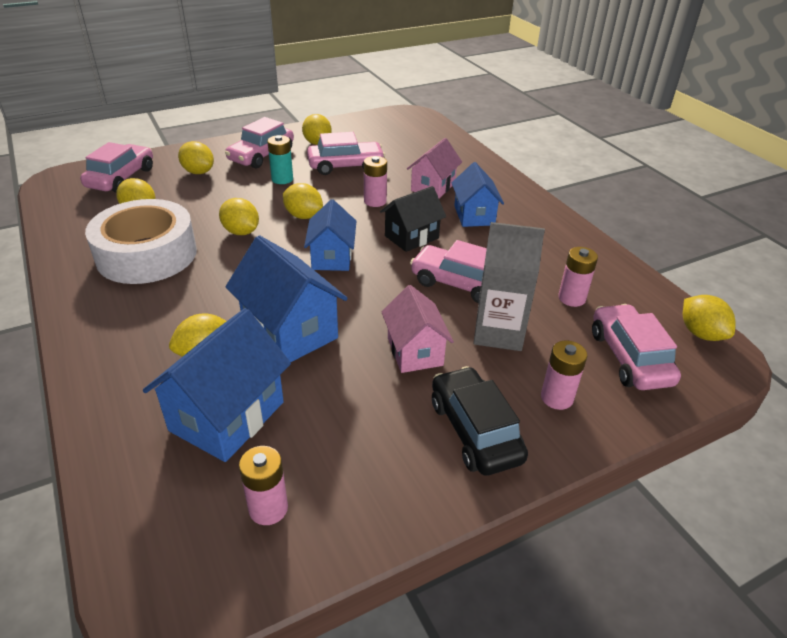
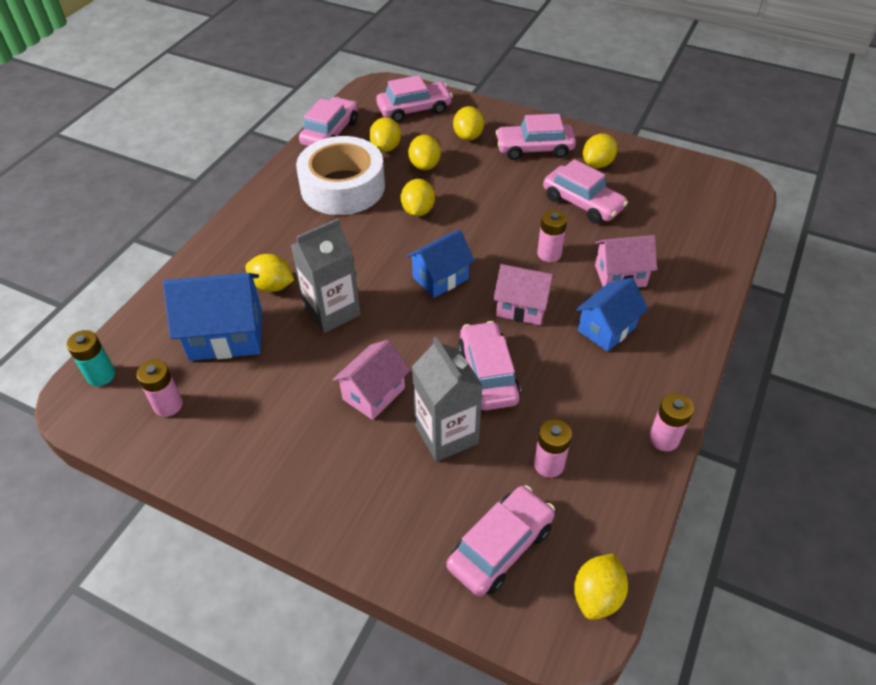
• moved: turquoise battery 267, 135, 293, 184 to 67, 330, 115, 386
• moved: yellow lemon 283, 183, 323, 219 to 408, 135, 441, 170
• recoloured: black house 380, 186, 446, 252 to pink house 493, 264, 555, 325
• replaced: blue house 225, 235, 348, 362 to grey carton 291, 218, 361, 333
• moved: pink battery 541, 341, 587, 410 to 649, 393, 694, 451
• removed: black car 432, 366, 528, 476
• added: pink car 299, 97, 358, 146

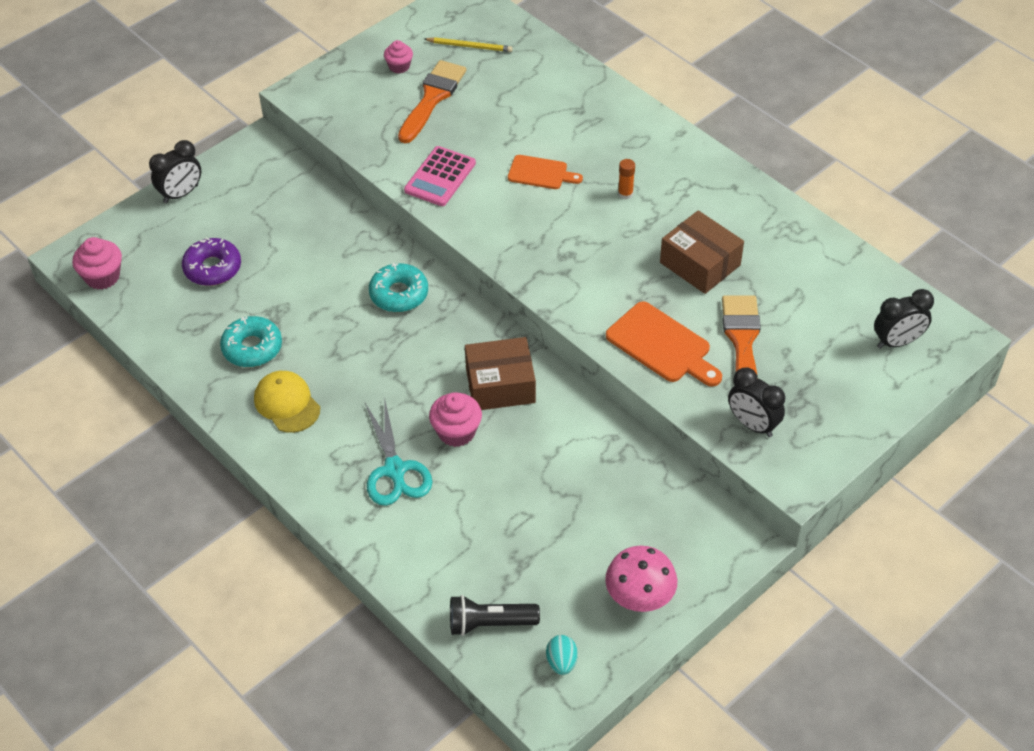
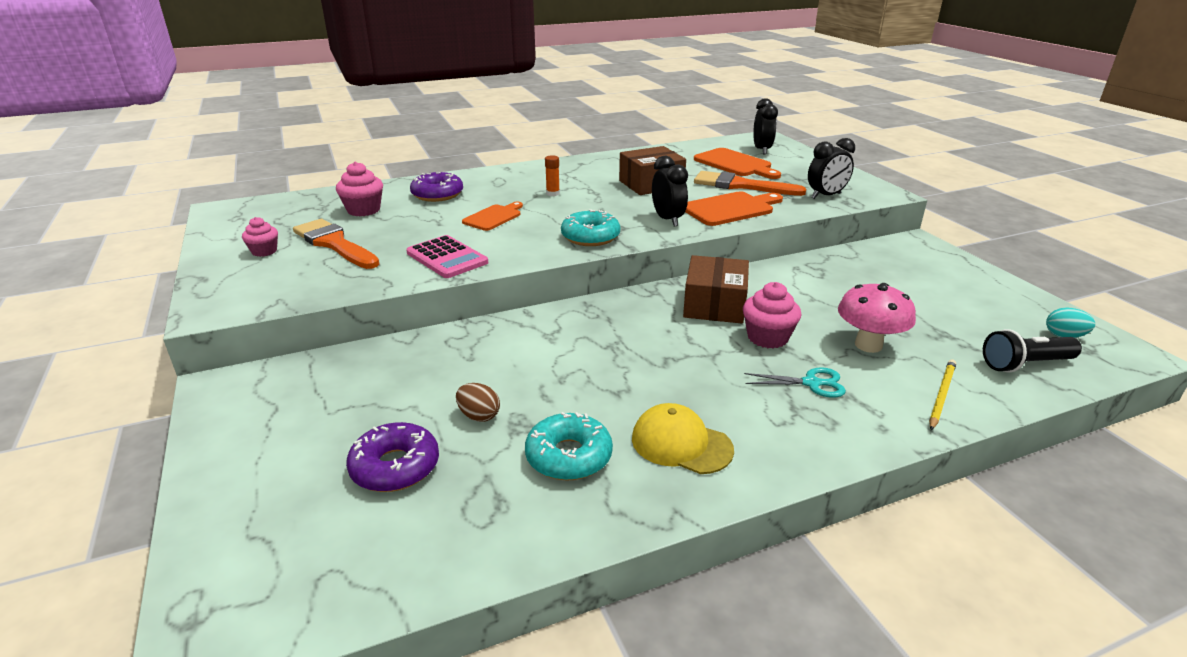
• moved: yellow pencil 424, 37, 513, 52 to 929, 360, 956, 430
• moved: black clock 149, 140, 201, 203 to 652, 156, 688, 226
• moved: pink cupcake 72, 237, 122, 290 to 336, 162, 383, 216
• moved: turquoise donut 369, 263, 428, 312 to 561, 209, 620, 246
• turned: yellow cap 254, 371, 320, 433 = 632, 403, 734, 474 45 degrees clockwise
• resized: turquoise scissors 365, 396, 432, 506 = 744, 367, 846, 398 x0.63
• moved: pink mushroom 605, 546, 677, 612 to 838, 283, 916, 353
• turned: black flashlight 450, 595, 540, 636 = 983, 329, 1082, 372 60 degrees clockwise
• added: orange cutting board 694, 148, 781, 179
• added: purple donut 410, 172, 463, 202
• added: brown egg 456, 383, 500, 422

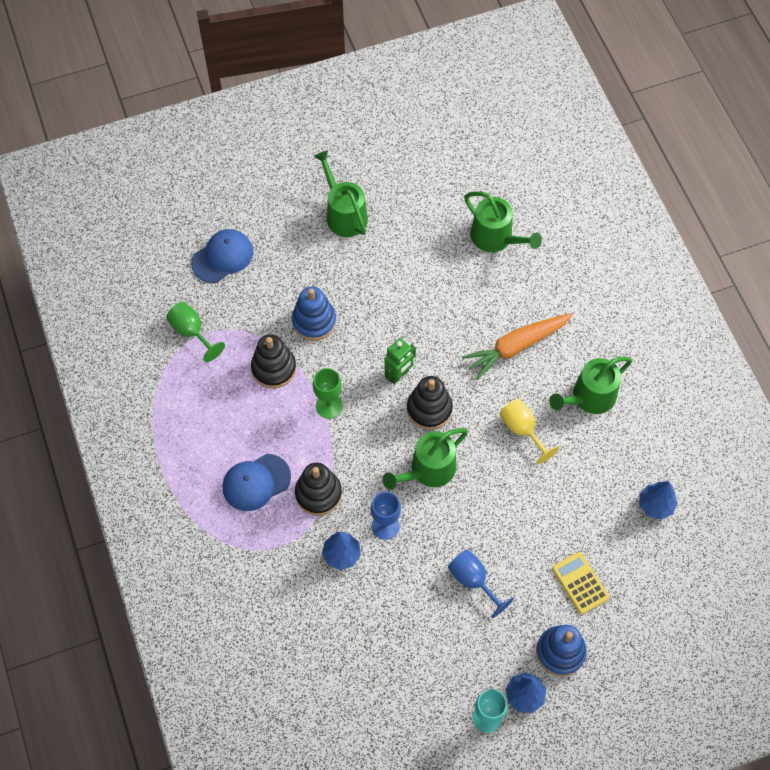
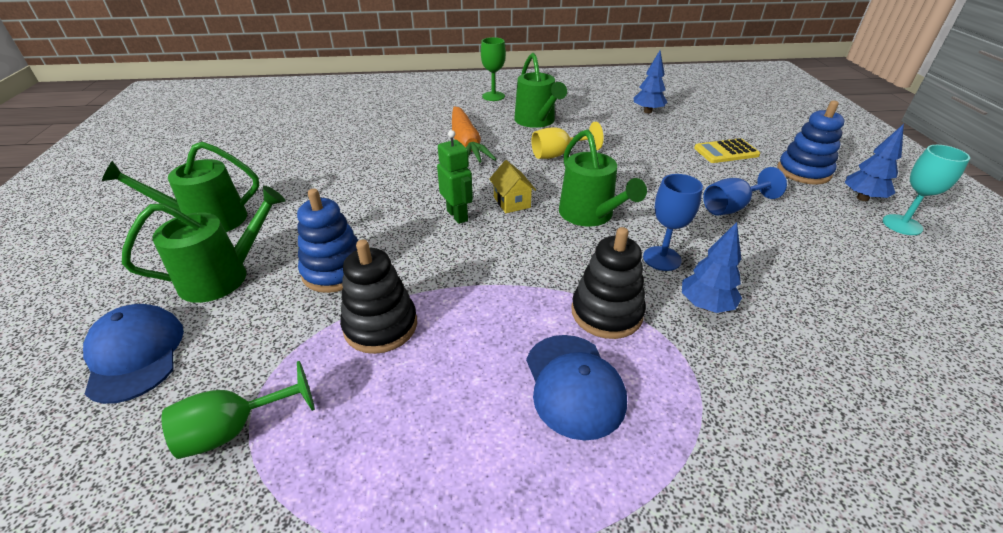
• moved: green watering can 464, 191, 542, 252 to 122, 186, 285, 303
• moved: green goblet 313, 368, 343, 419 to 481, 37, 506, 101
• replaced: black stacking toy 407, 376, 453, 430 to yellow house 489, 160, 536, 213

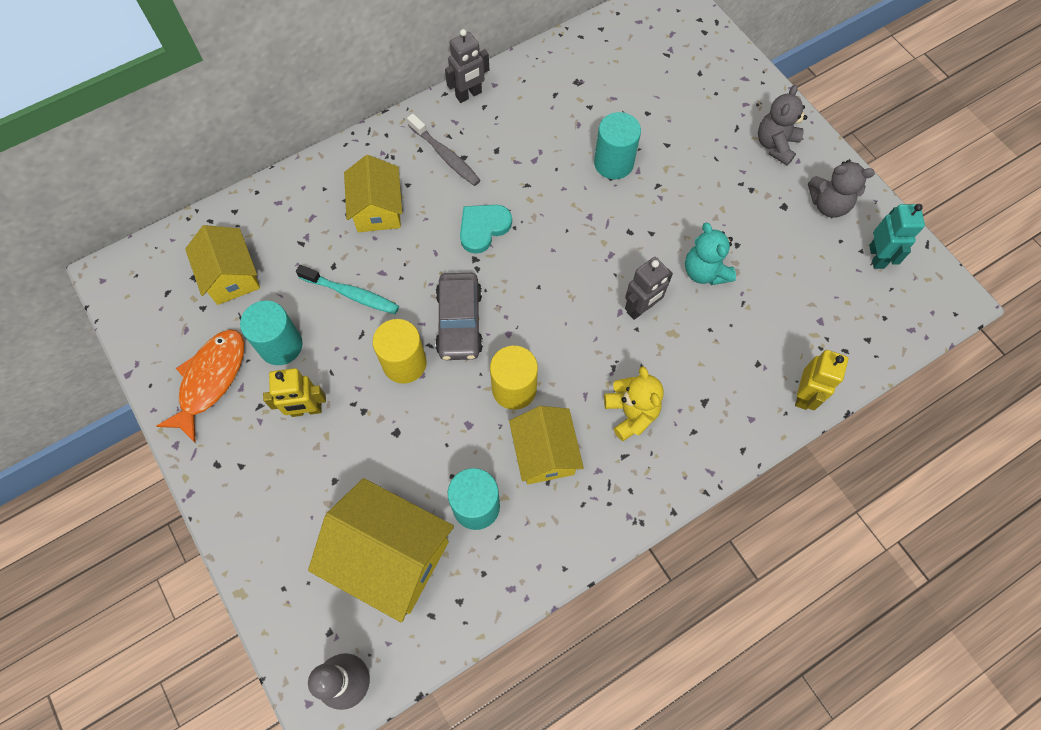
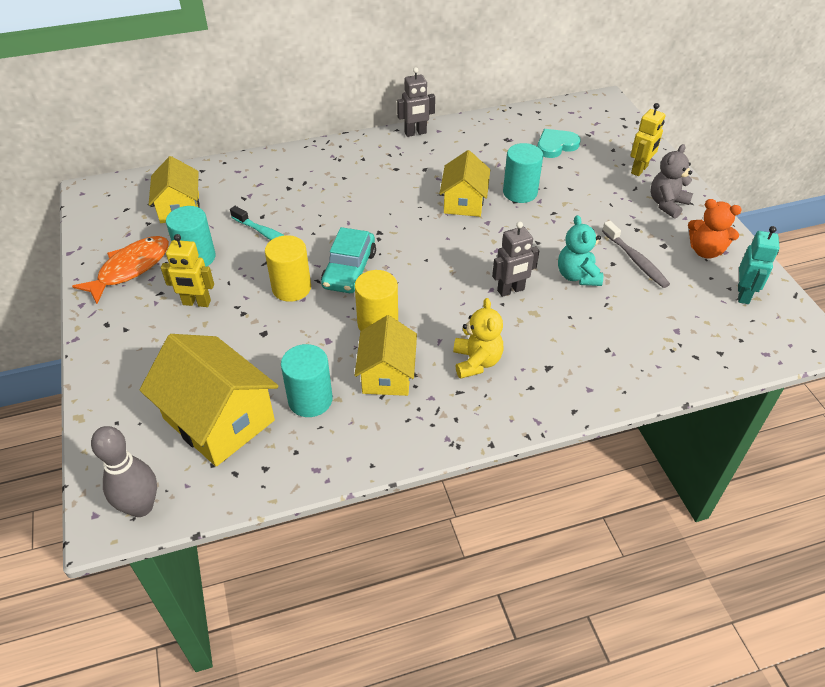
• moved: grey toothbrush 407, 114, 481, 186 to 602, 221, 670, 288
• moved: yellow house 344, 155, 402, 232 to 439, 150, 490, 217
• recoloured: grey teddy bear 808, 160, 875, 218 to orange teddy bear 688, 199, 742, 259
• moved: turquoise heart 460, 205, 512, 254 to 537, 129, 581, 158
• recoloured: grey car 435, 273, 483, 360 to turquoise car 321, 227, 376, 293
• moved: yellow robot 795, 350, 848, 411 to 631, 103, 666, 176

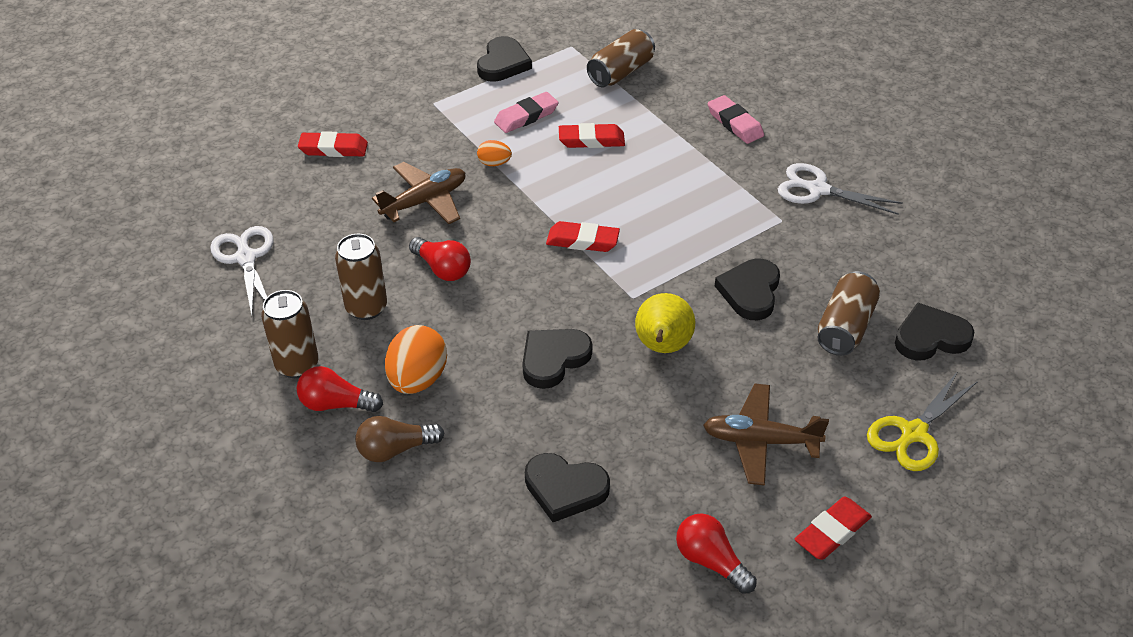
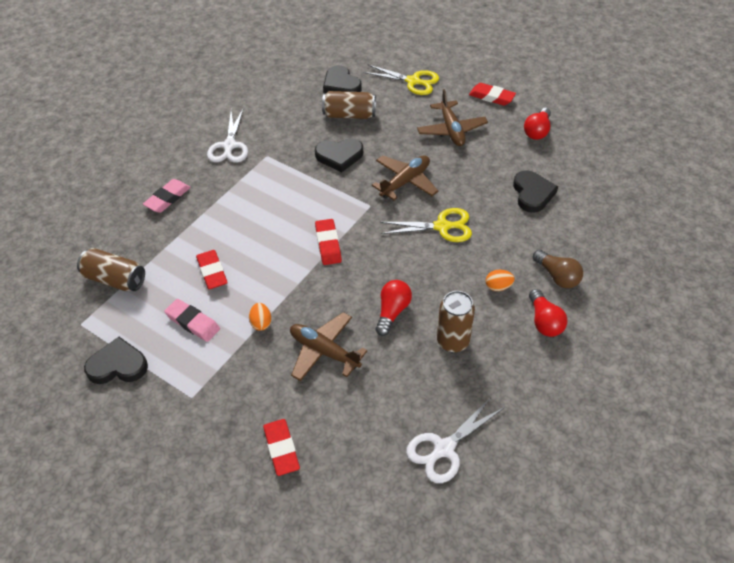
• removed: brown can 261, 290, 319, 378
• replaced: yellow pear 635, 293, 695, 353 to brown plane 372, 155, 438, 200
• resized: orange egg 385, 325, 447, 394 = 486, 270, 515, 291 x0.52
• replaced: black heart 522, 329, 592, 389 to yellow scissors 380, 208, 472, 242

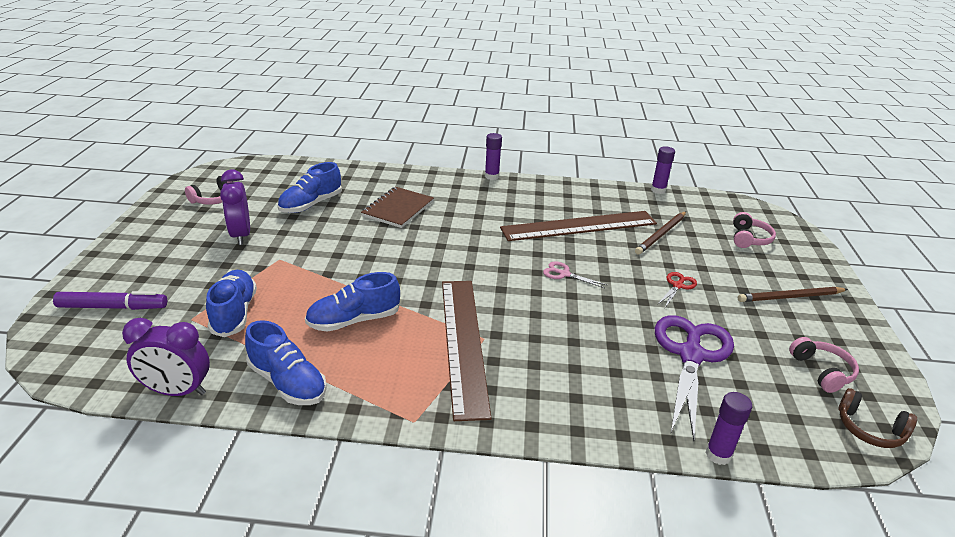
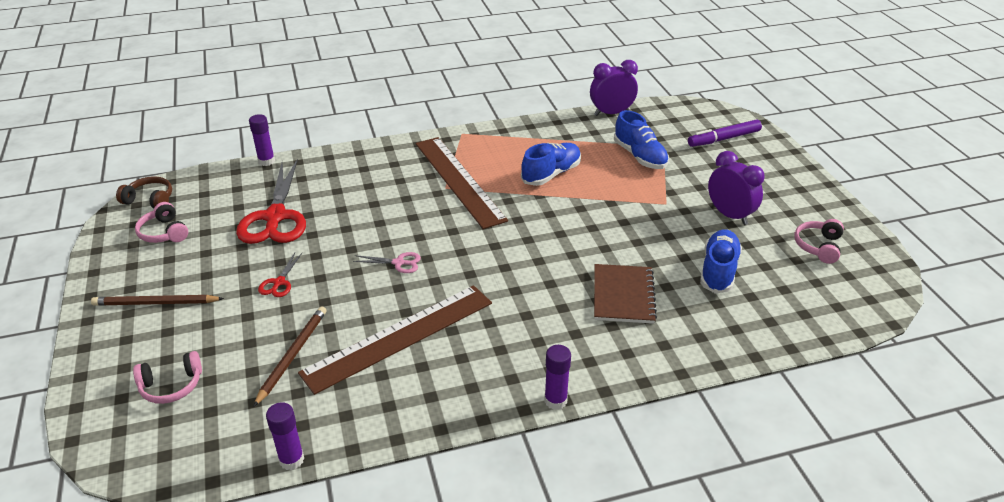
• turned: pink headphones 733, 212, 776, 248 = 133, 351, 202, 404 105 degrees counterclockwise
• turned: brown pencil 738, 287, 848, 302 = 91, 295, 224, 306 150 degrees counterclockwise
• recoloured: purple scissors 655, 315, 734, 441 to red scissors 236, 159, 306, 244
• removed: blue shoe 245, 320, 327, 405

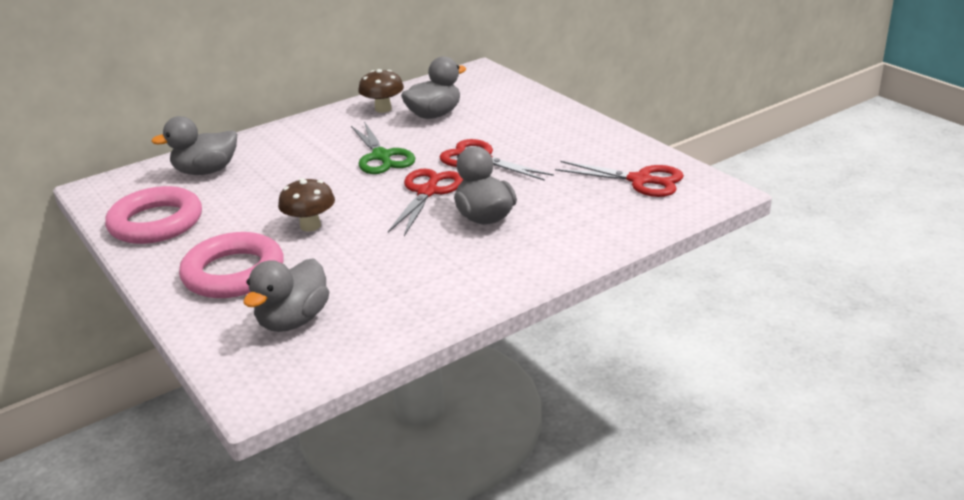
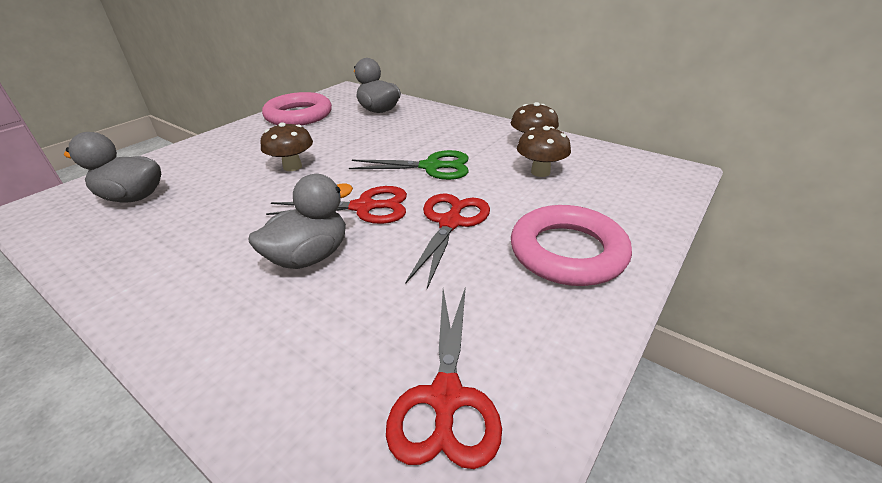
• replaced: grey duck 401, 56, 466, 119 to brown mushroom 517, 126, 571, 177
• turned: green scissors 351, 122, 415, 174 = 349, 150, 469, 180 135 degrees counterclockwise
• moved: pink ring 179, 232, 284, 298 to 511, 205, 632, 286

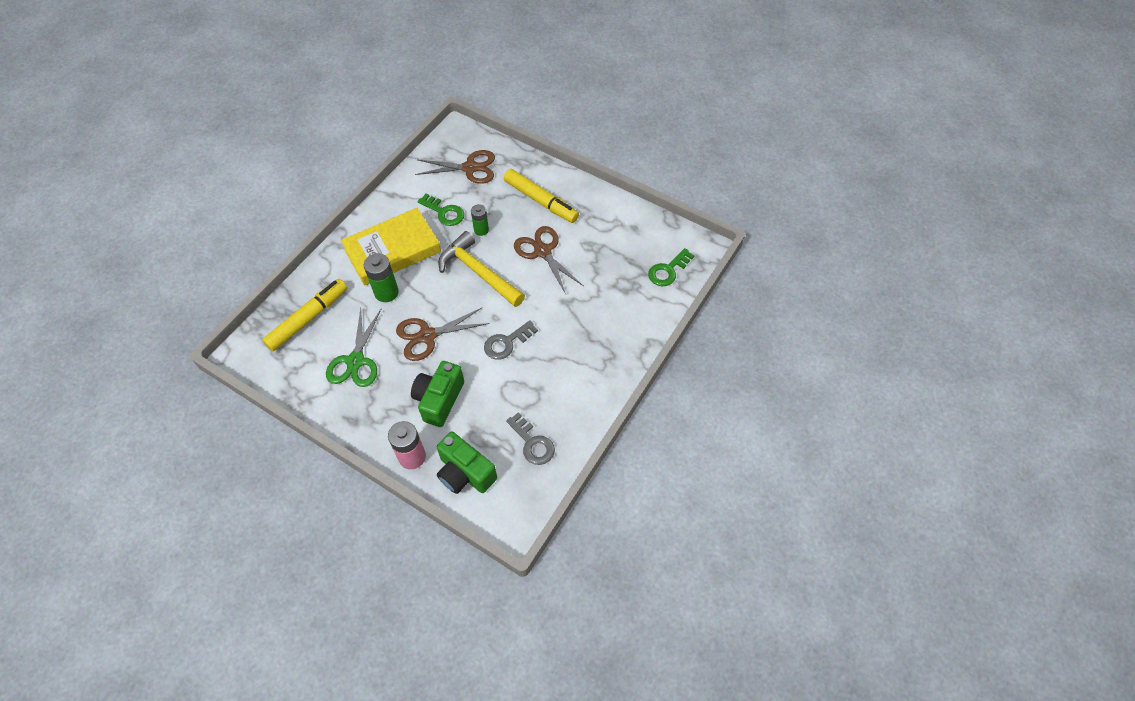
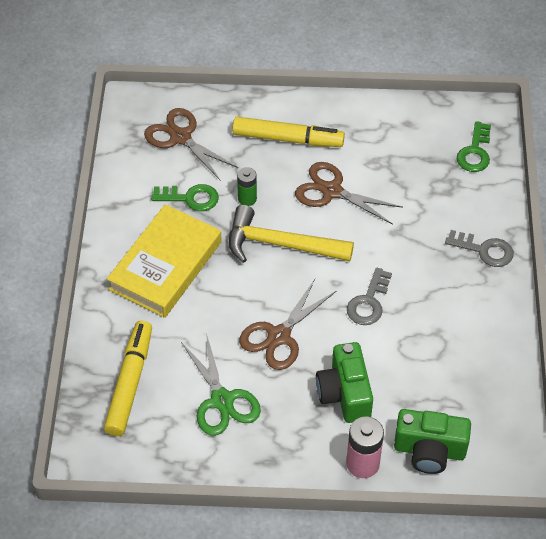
• turned: brown scissors 415, 150, 495, 184 = 144, 108, 238, 180 105 degrees counterclockwise
• removed: green battery 364, 253, 399, 302
• moved: grey key 506, 412, 555, 465 to 445, 230, 514, 267

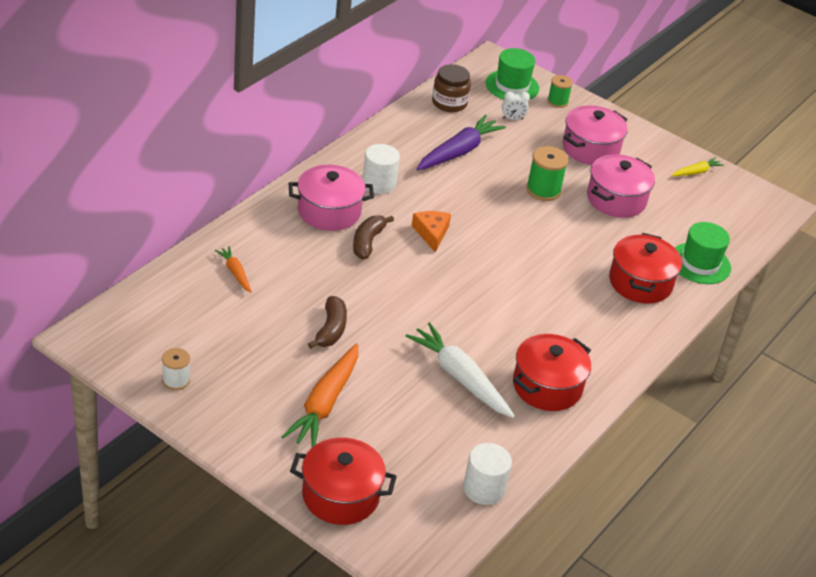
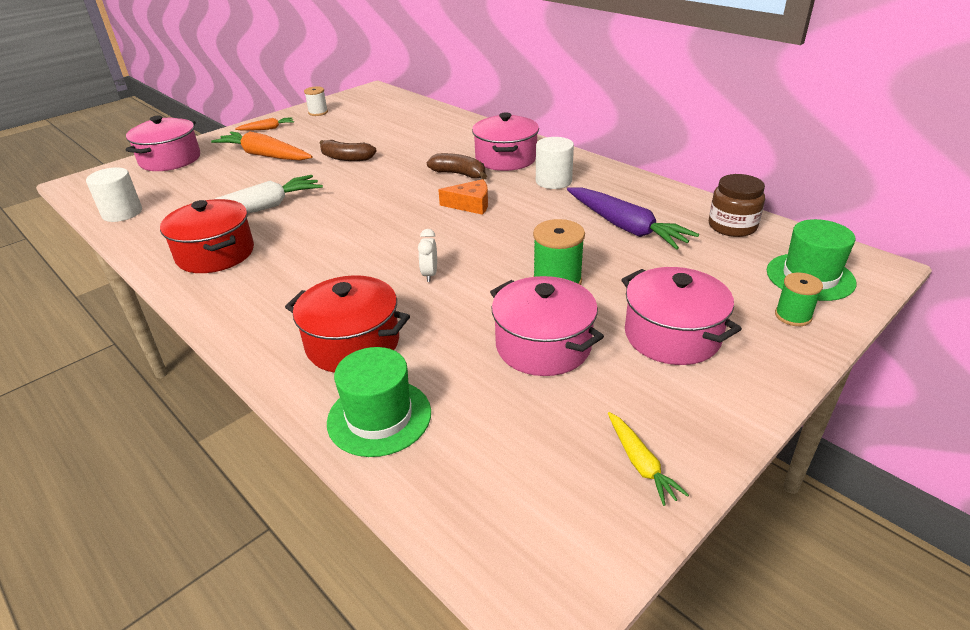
• moved: white clock 502, 91, 530, 120 to 418, 229, 437, 282
• moved: orange carrot 215, 246, 252, 293 to 235, 117, 294, 131
• recoloured: red pot 290, 437, 397, 525 to pink pot 126, 116, 200, 171

